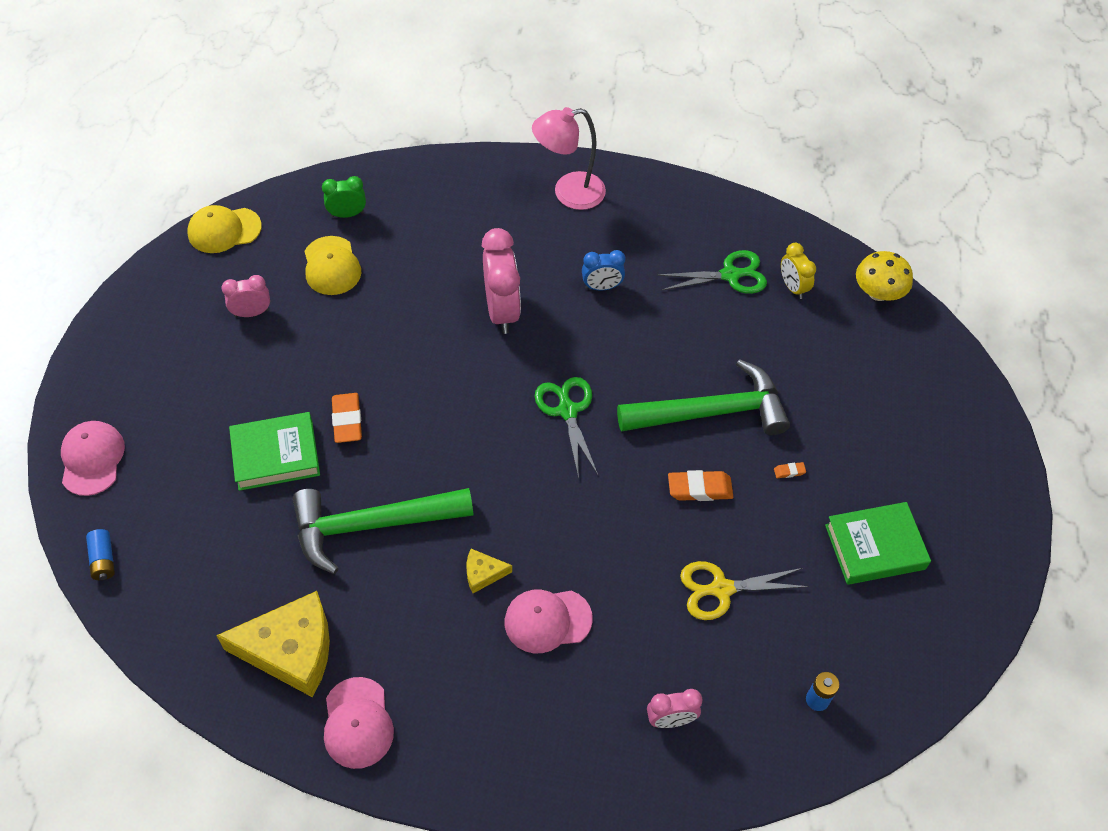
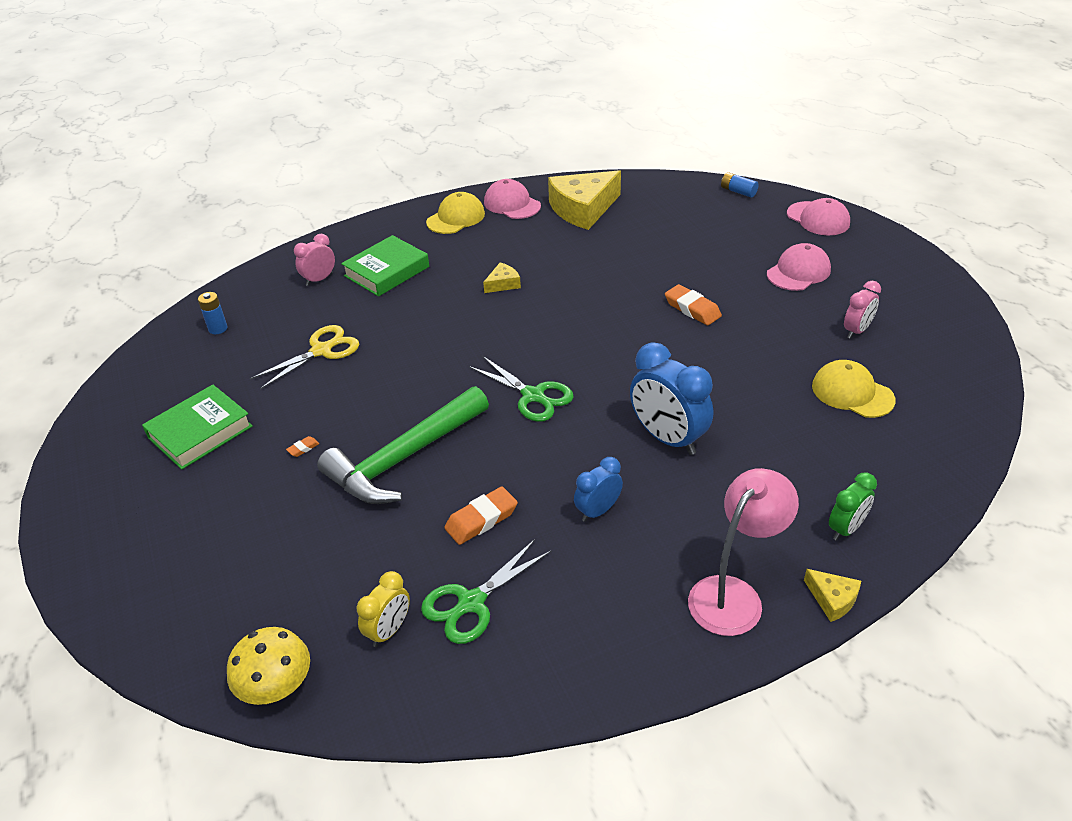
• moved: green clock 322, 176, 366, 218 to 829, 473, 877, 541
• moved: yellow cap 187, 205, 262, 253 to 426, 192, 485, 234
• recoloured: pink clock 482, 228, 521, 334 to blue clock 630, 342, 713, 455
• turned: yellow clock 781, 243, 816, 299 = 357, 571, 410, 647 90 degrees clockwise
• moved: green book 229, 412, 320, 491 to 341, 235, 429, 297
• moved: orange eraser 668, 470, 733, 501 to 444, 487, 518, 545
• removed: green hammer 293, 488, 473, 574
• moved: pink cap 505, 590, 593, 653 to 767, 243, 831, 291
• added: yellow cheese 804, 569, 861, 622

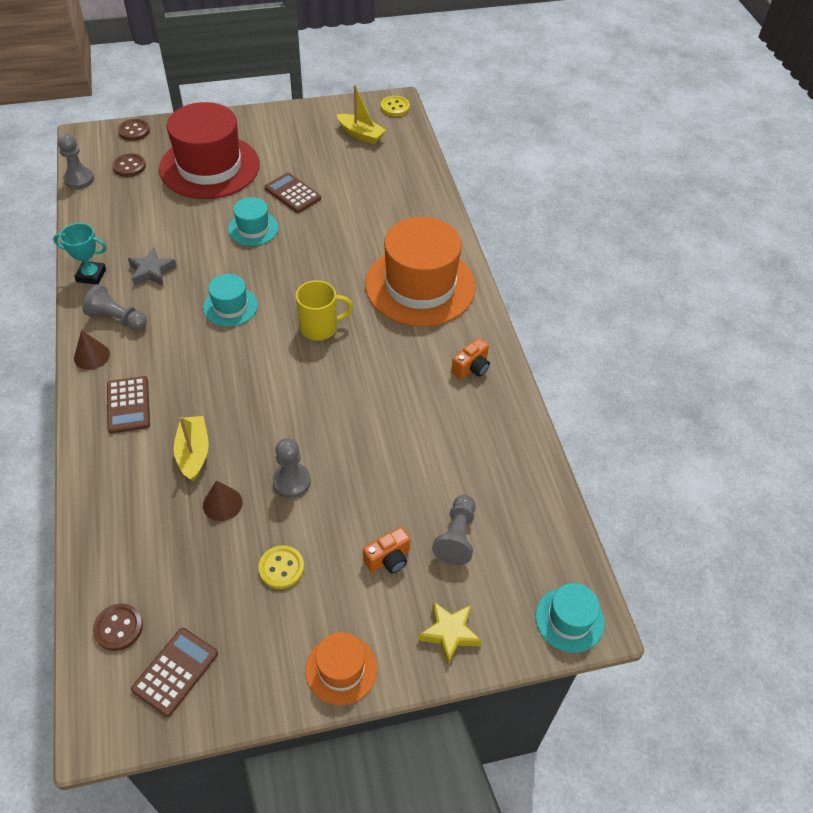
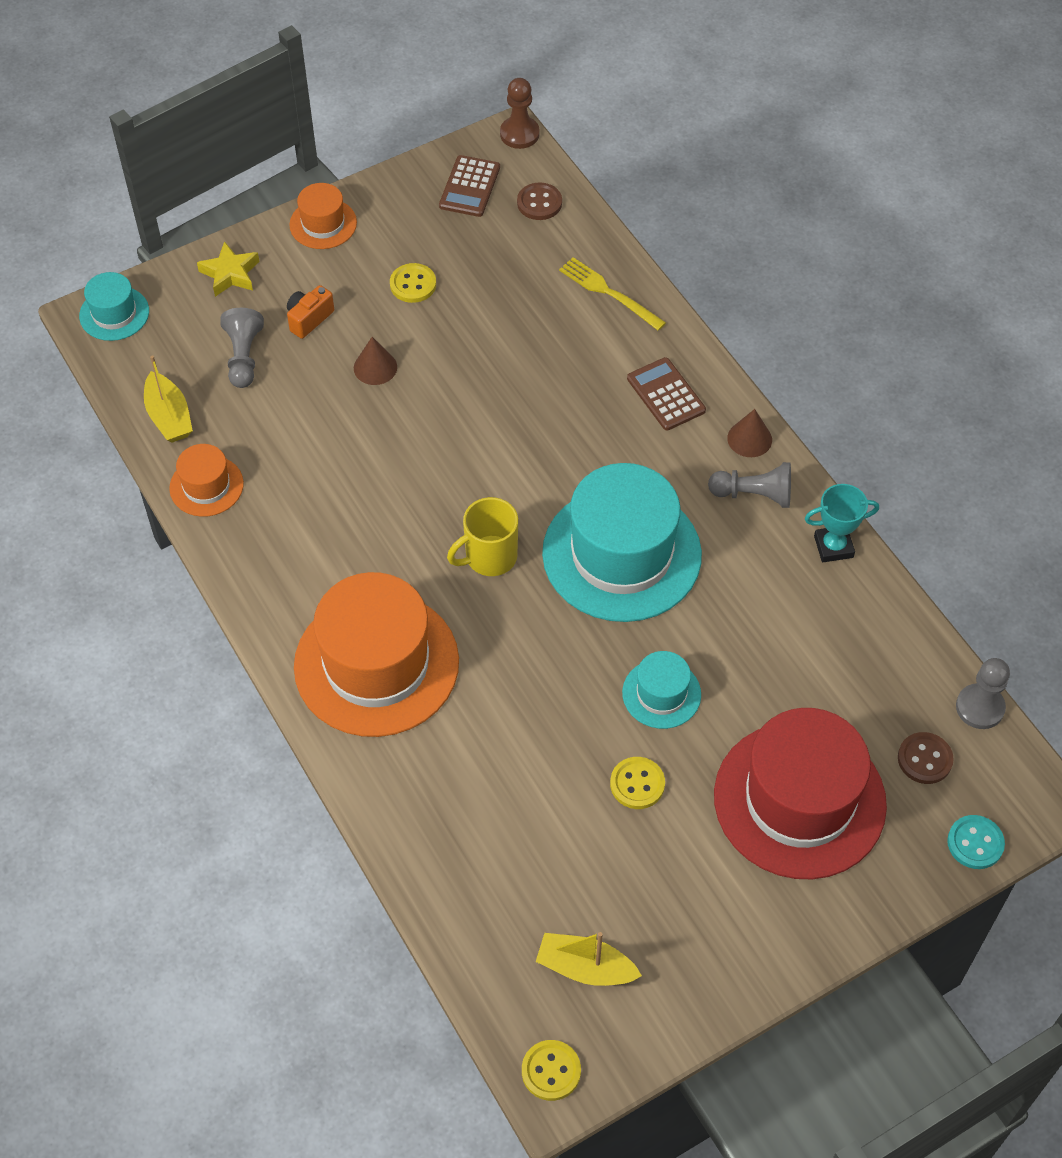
• recoloured: brown button 118, 119, 150, 141 to turquoise button 947, 815, 1005, 869
• replaced: brown calculator 264, 173, 321, 213 to yellow button 610, 757, 665, 809
• removed: grey star 128, 248, 177, 286
• resized: turquoise hat 203, 274, 258, 327 = 542, 463, 702, 622 x2.11
• removed: orange camera 451, 338, 490, 379
• moved: yellow boat 174, 416, 209, 481 to 144, 355, 193, 443
• removed: grey pawn 272, 438, 311, 498
• moved: brown cone 203, 480, 243, 521 to 354, 337, 397, 385
• added: brown pawn 500, 78, 540, 149
• added: yellow fork 559, 257, 666, 331
• added: orange hat 169, 444, 244, 517

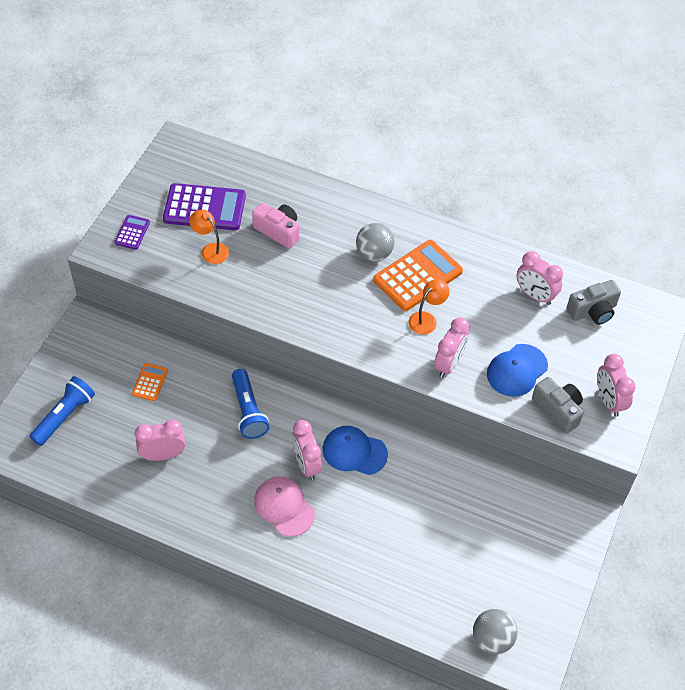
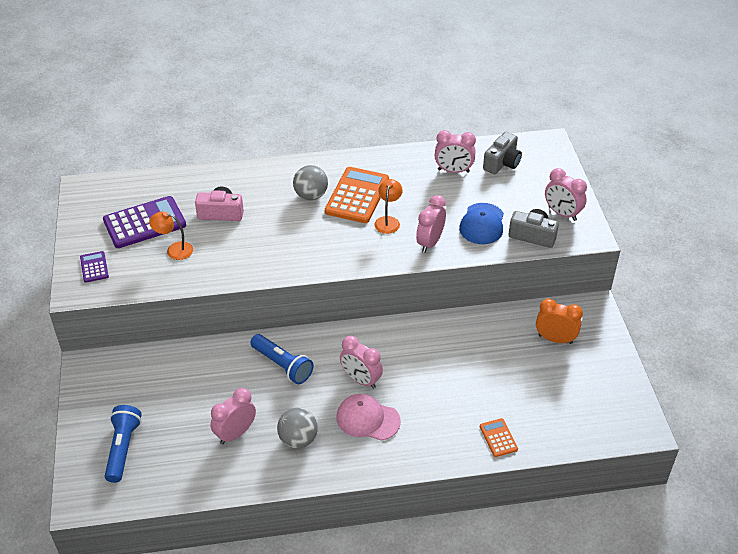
• turned: pink clock 434, 318, 469, 378 = 416, 195, 446, 253 150 degrees counterclockwise
• moved: orange calculator 132, 363, 168, 401 to 480, 418, 518, 457
• removed: blue cap 322, 426, 388, 475
• moved: grey ball 473, 609, 517, 654 to 277, 408, 318, 449
• added: orange clock 536, 299, 583, 344

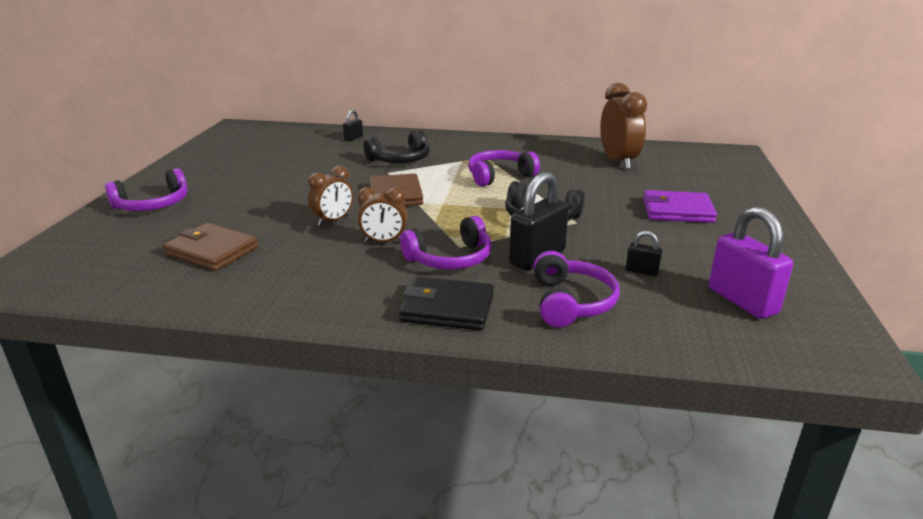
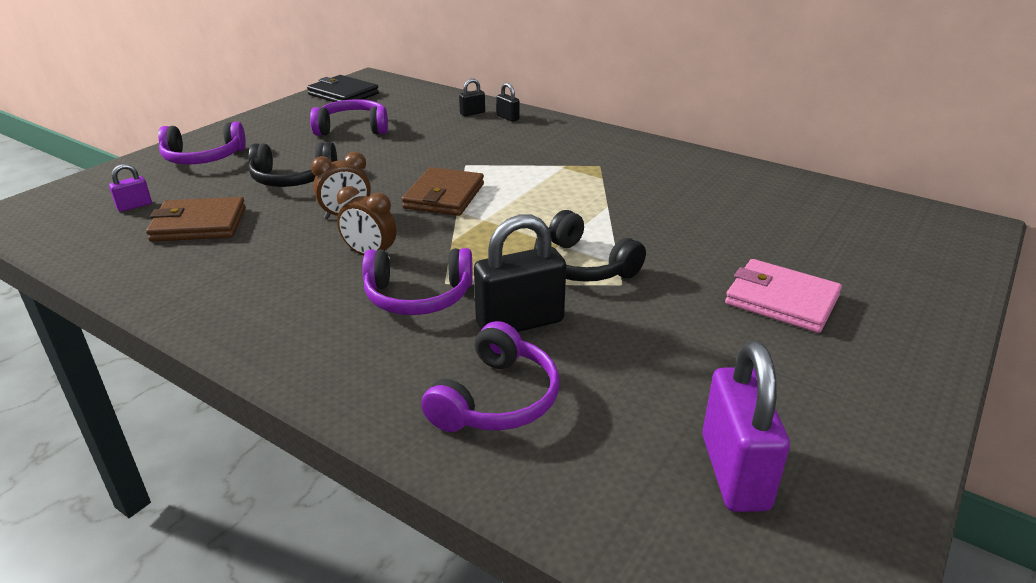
• removed: brown clock 600, 83, 647, 169
• moved: black headphones 363, 130, 430, 163 to 248, 142, 337, 187
• moved: purple headphones 468, 150, 540, 187 to 310, 99, 388, 136
• recoloured: purple wallet 643, 190, 717, 223 to pink wallet 725, 259, 842, 333
• turned: brown wallet 163, 223, 259, 271 = 146, 197, 246, 242 60 degrees counterclockwise
• moved: black padlock 626, 231, 662, 276 to 496, 83, 520, 122
• moved: black wallet 399, 277, 494, 331 to 307, 75, 379, 102
• added: purple padlock 109, 164, 152, 212

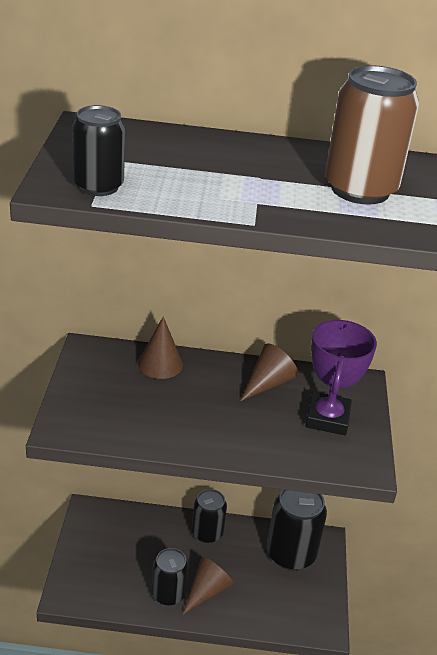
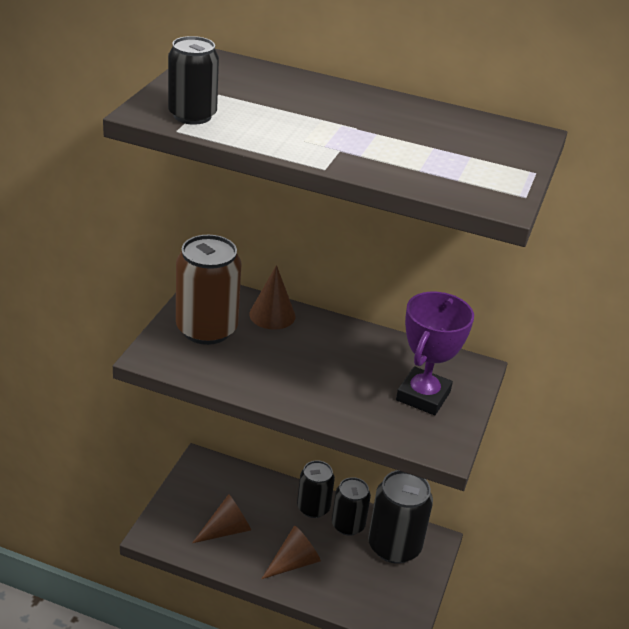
• moved: brown can 325, 65, 419, 205 to 176, 235, 242, 345
• moved: brown cone 241, 343, 298, 401 to 192, 494, 251, 543
• moved: black can 152, 548, 189, 606 to 332, 477, 371, 536

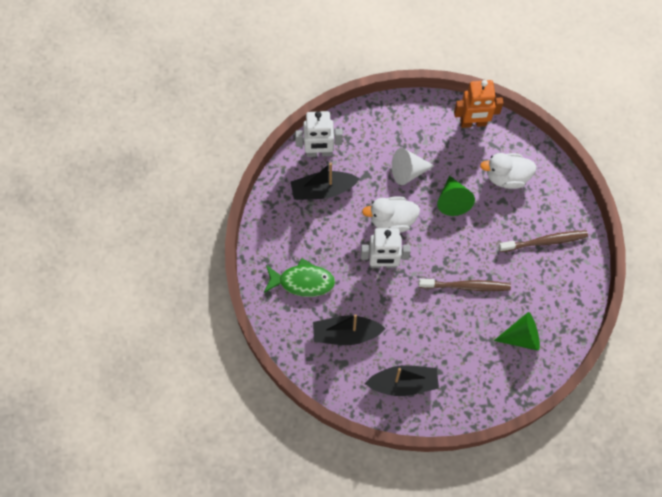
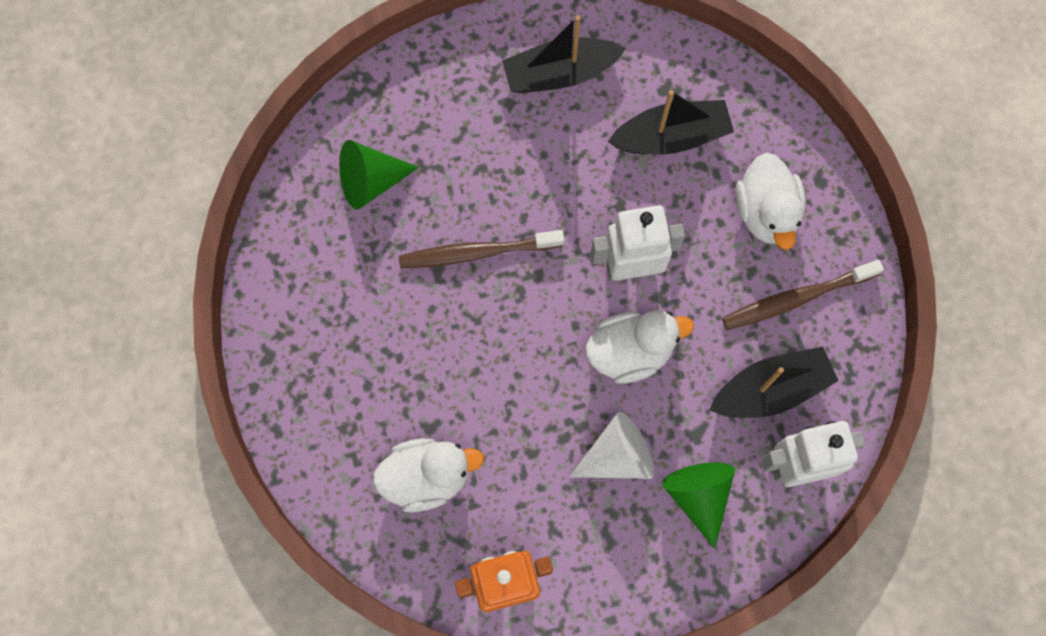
• moved: green cone 437, 176, 475, 216 to 662, 462, 735, 548
• moved: brown toothbrush 499, 230, 588, 252 to 722, 260, 884, 330
• replaced: green fish 264, 258, 335, 297 to white duck 736, 153, 806, 250

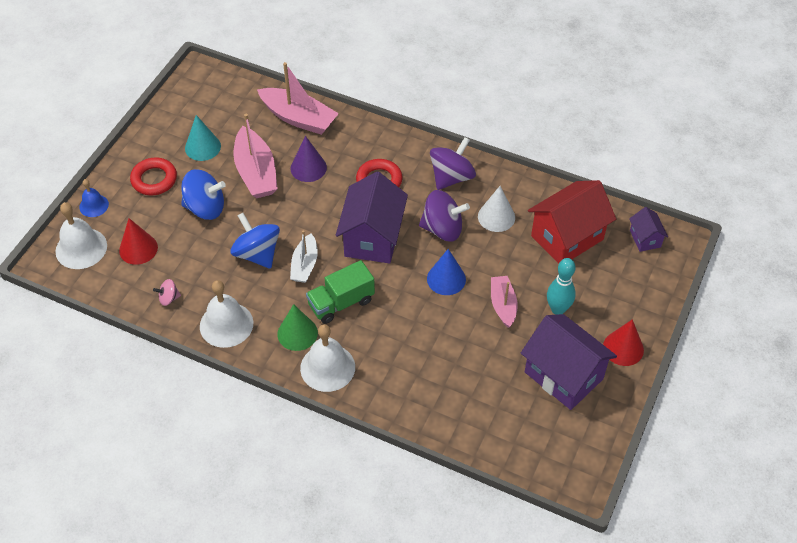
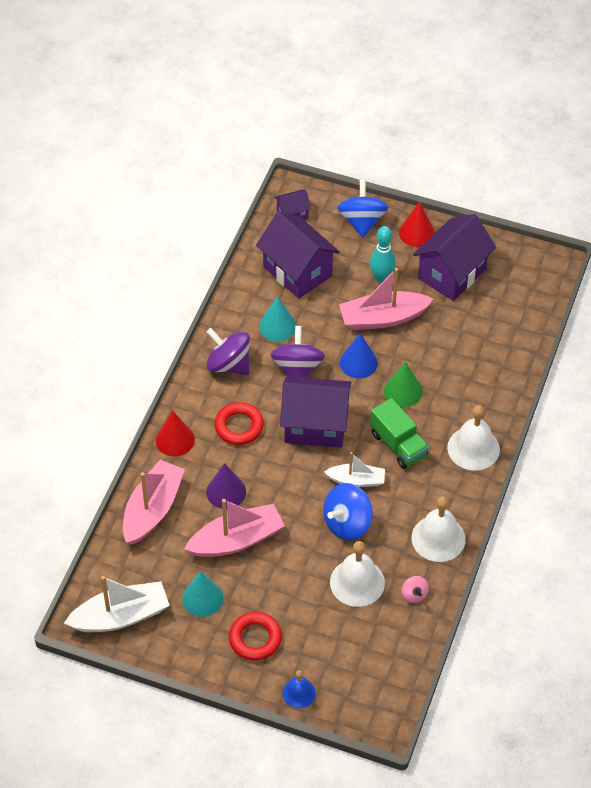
• moved: blue spinning top 181, 169, 226, 220 to 337, 179, 389, 238
• recoloured: red house 528, 180, 616, 263 to purple house 256, 212, 340, 299
• recoloured: white cone 478, 186, 515, 232 to turquoise cone 259, 296, 296, 342
• moved: white bell 55, 202, 107, 269 to 330, 541, 385, 607
• moved: red cone 119, 218, 158, 265 to 156, 411, 195, 456
• resized: pink boat 491, 276, 518, 328 = 339, 268, 433, 330 x1.64
• moved: green cone 277, 304, 318, 351 to 384, 361, 422, 407
• added: white boat 64, 576, 170, 632

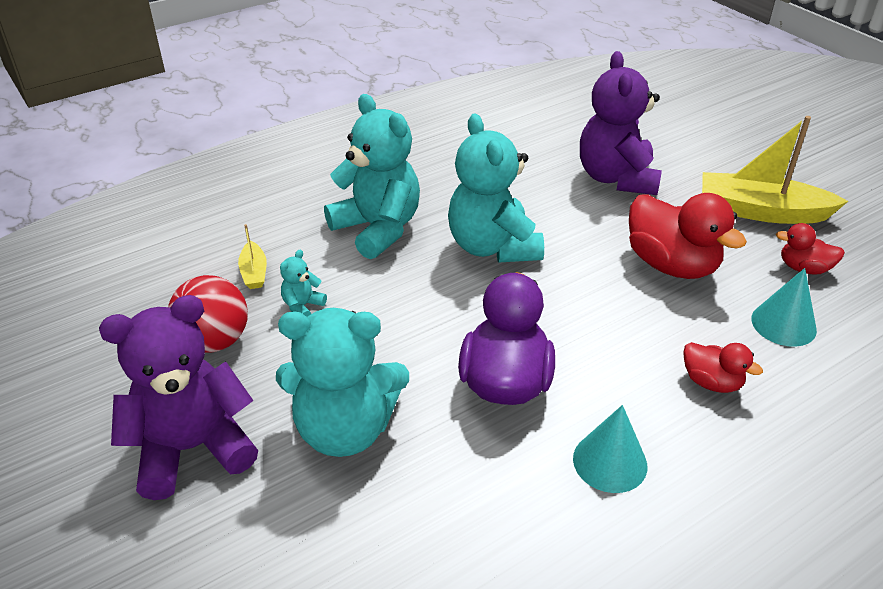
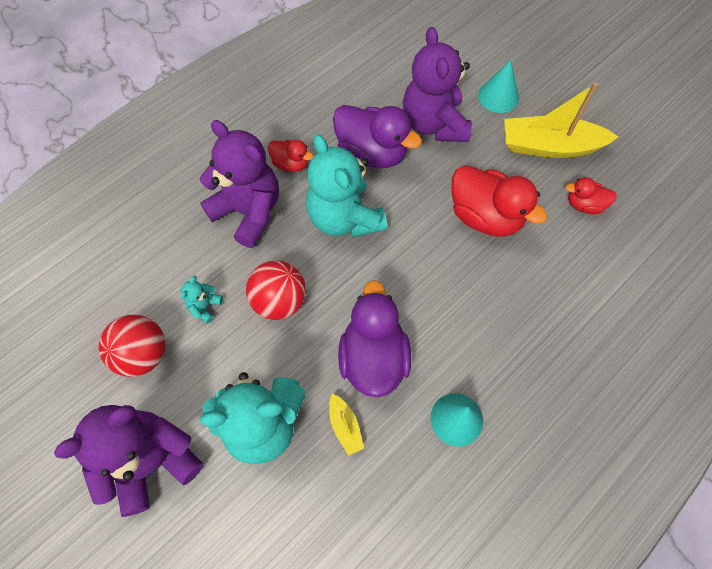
• recoloured: turquoise teddy bear 324, 94, 420, 259 to purple teddy bear 200, 120, 279, 248
• moved: yellow boat 238, 224, 267, 289 to 329, 393, 364, 456
• moved: turquoise cone 751, 268, 817, 347 to 478, 60, 519, 113
• moved: red duck 683, 342, 763, 393 to 268, 140, 313, 172
• added: purple duck 333, 105, 422, 168
• added: red ball 246, 261, 306, 320

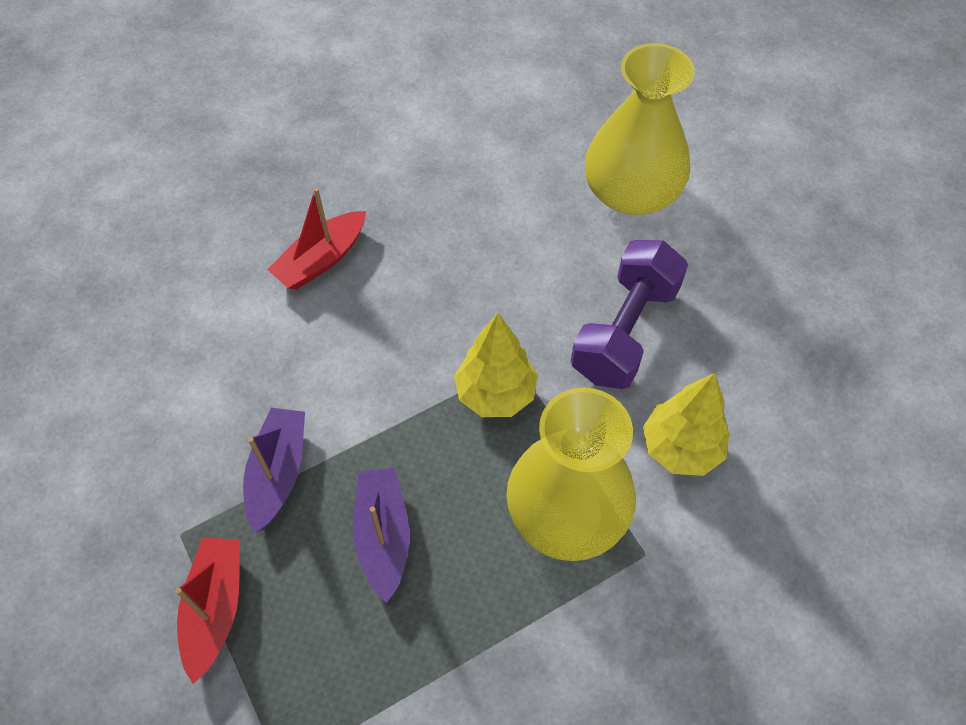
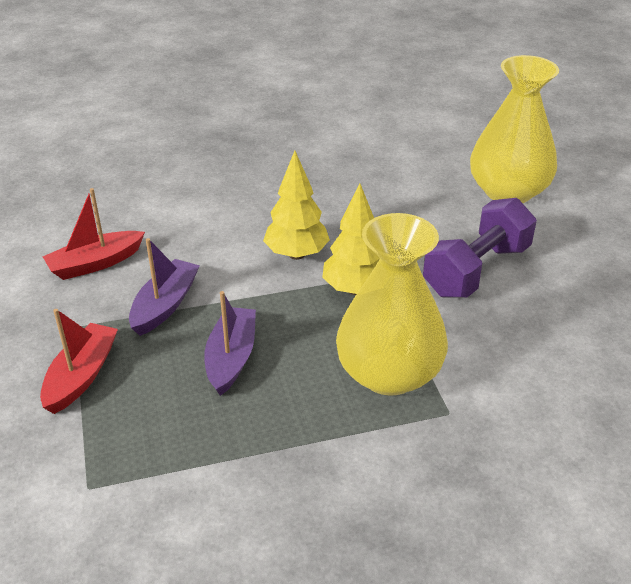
• moved: red boat 267, 188, 366, 290 to 43, 188, 145, 280
• moved: yellow tree 643, 373, 730, 476 to 263, 151, 330, 260

